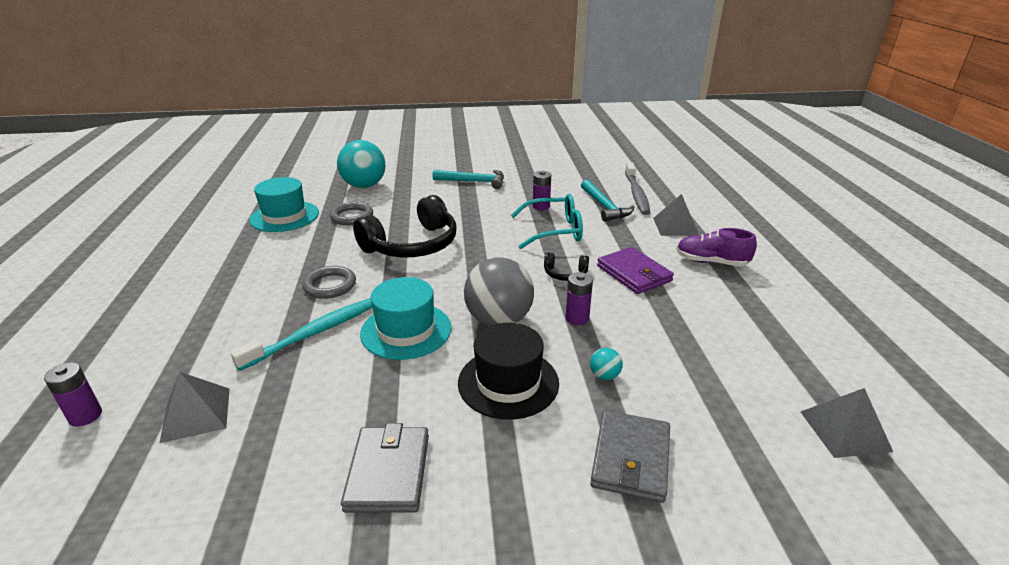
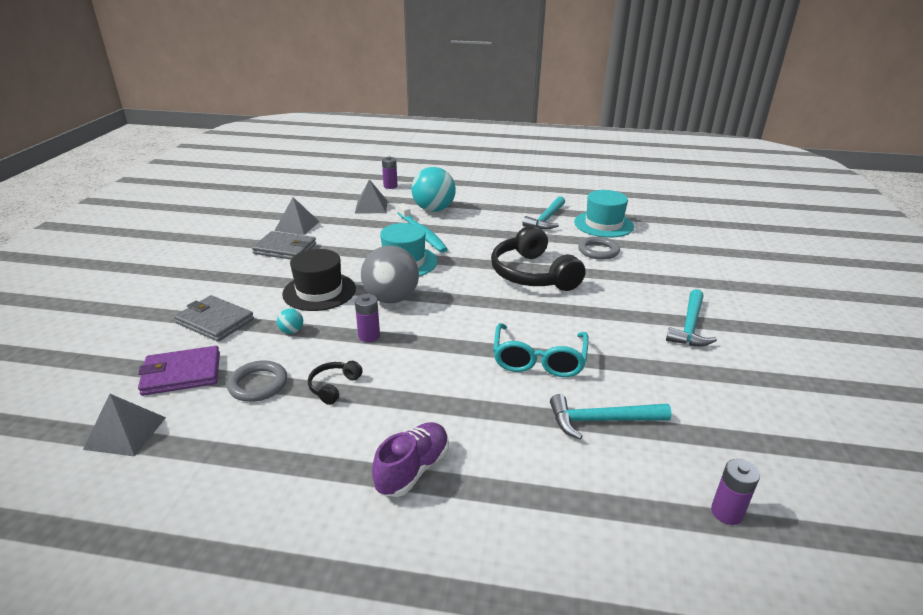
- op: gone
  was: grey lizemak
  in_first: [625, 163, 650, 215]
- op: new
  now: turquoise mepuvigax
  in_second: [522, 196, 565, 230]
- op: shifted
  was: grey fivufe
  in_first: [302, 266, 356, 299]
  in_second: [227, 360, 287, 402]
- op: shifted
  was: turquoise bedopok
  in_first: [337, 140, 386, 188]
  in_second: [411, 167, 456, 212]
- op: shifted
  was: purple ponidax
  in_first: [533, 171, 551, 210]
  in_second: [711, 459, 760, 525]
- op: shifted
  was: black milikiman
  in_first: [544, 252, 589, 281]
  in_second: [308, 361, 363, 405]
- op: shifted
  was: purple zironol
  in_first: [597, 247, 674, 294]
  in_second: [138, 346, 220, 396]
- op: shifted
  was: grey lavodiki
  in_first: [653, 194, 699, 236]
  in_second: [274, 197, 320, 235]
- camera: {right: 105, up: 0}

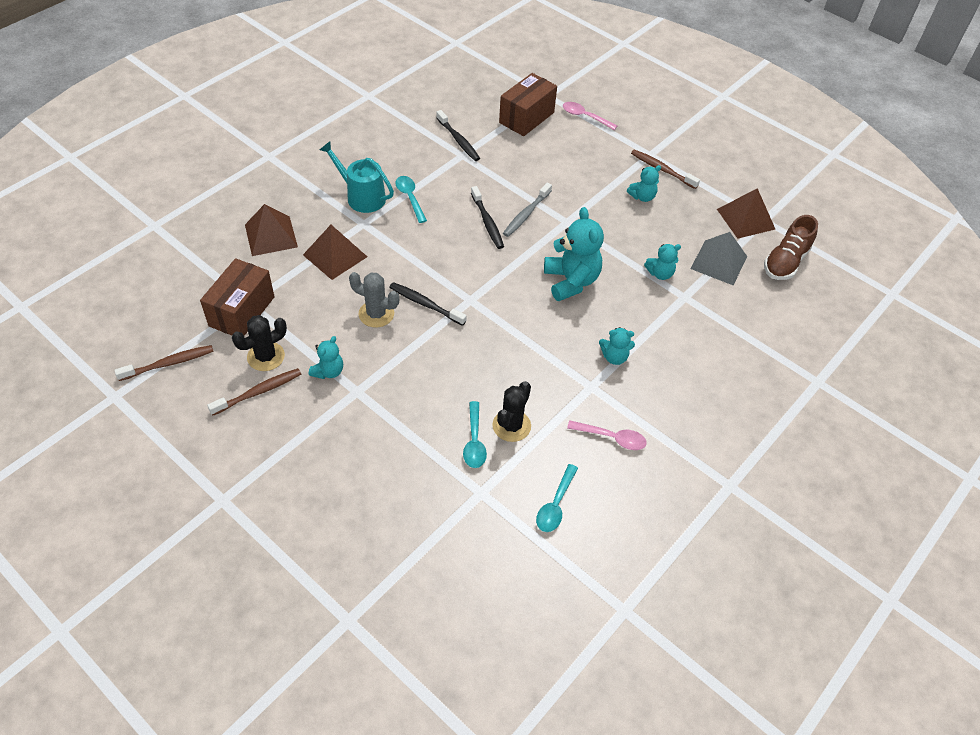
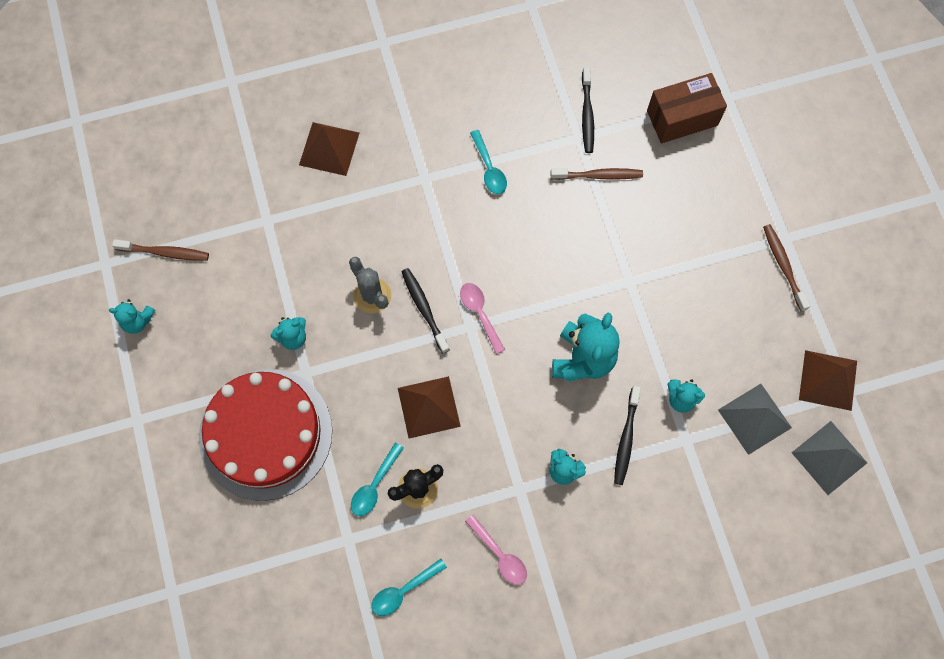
- op: gone
  was: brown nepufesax
  in_first: [200, 258, 275, 336]
- op: gone
  was: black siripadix
  in_first: [232, 315, 287, 371]
- op: gone
  was: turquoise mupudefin
  in_first: [320, 141, 394, 213]
- op: gone
  was: grey lizemak
  in_first: [503, 182, 552, 237]
- op: new
  now: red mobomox
  in_second: [199, 369, 332, 501]
- op: shifted
  was: brown lizemak
  in_first: [207, 368, 301, 416]
  in_second: [550, 168, 643, 180]
- op: shifted
  was: brown lavodiki
  in_first: [303, 225, 367, 280]
  in_second: [398, 376, 461, 439]
- op: shifted
  was: black lizemak
  in_first: [471, 186, 504, 249]
  in_second: [614, 386, 641, 485]
- op: shifted
  was: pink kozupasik
  in_first: [563, 102, 617, 130]
  in_second: [460, 283, 505, 354]
- op: shifted
  was: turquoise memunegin
  in_first: [627, 165, 661, 202]
  in_second: [109, 299, 155, 334]
- op: swapped
  was: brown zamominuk
  now: grey lavodiki
  in_first: [764, 215, 818, 280]
  in_second: [791, 421, 867, 495]
- op: rotated
  was: turquoise kozupasik
  in_first: [395, 176, 427, 223]
  in_second: [470, 130, 507, 194]
  clockwise: 150
- camera: {right: 35, up: 20}

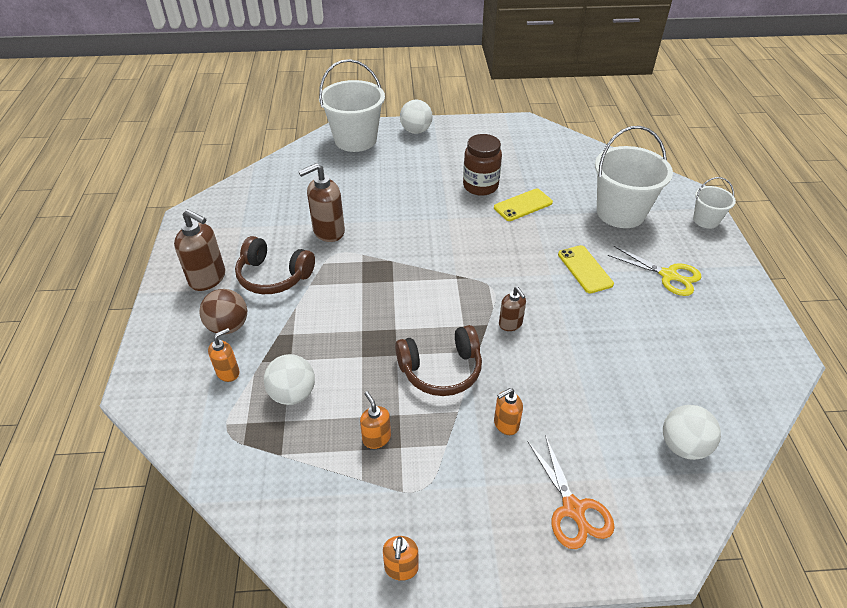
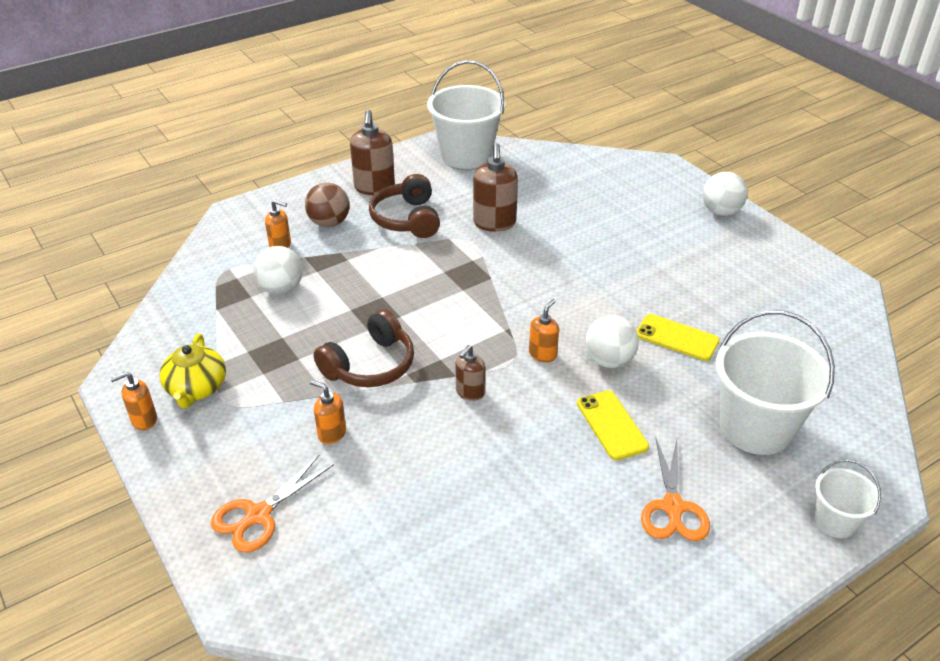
- op: gone
  was: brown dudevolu
  in_first: [463, 134, 502, 196]
- op: new
  now: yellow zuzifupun
  in_second: [159, 334, 226, 408]
- op: shifted
  was: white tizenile
  in_first: [319, 59, 385, 152]
  in_second: [427, 60, 505, 169]
- op: shifted
  was: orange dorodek
  in_first: [360, 391, 391, 449]
  in_second: [529, 299, 559, 362]
- op: shifted
  was: white bedopok
  in_first: [663, 405, 721, 460]
  in_second: [585, 315, 639, 368]
- op: repainted
  was: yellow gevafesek
  now: orange gevafesek
  in_first: [608, 246, 702, 296]
  in_second: [641, 437, 710, 541]
- op: rotated
  was: brown dorodek
  in_first: [298, 163, 345, 242]
  in_second: [473, 143, 518, 232]
  clockwise: -120
- op: rotated
  was: brown milikiman
  in_first: [395, 325, 482, 396]
  in_second: [314, 309, 414, 387]
  clockwise: -90
- op: rotated
  was: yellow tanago
  in_first: [558, 245, 614, 293]
  in_second: [577, 390, 649, 460]
  clockwise: -60
- camera: {right: 60, up: -5}

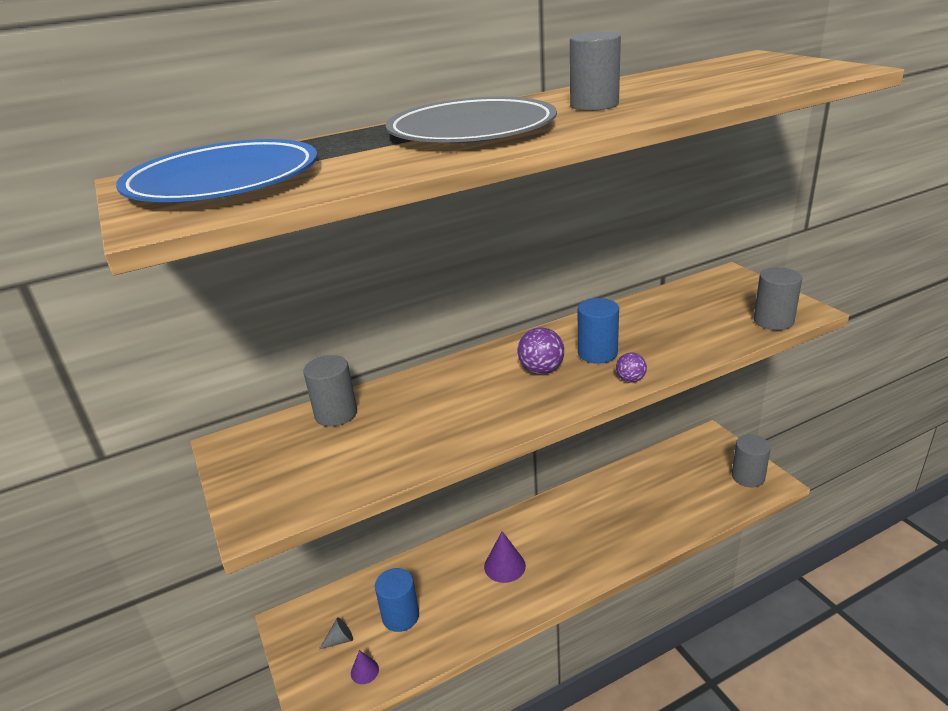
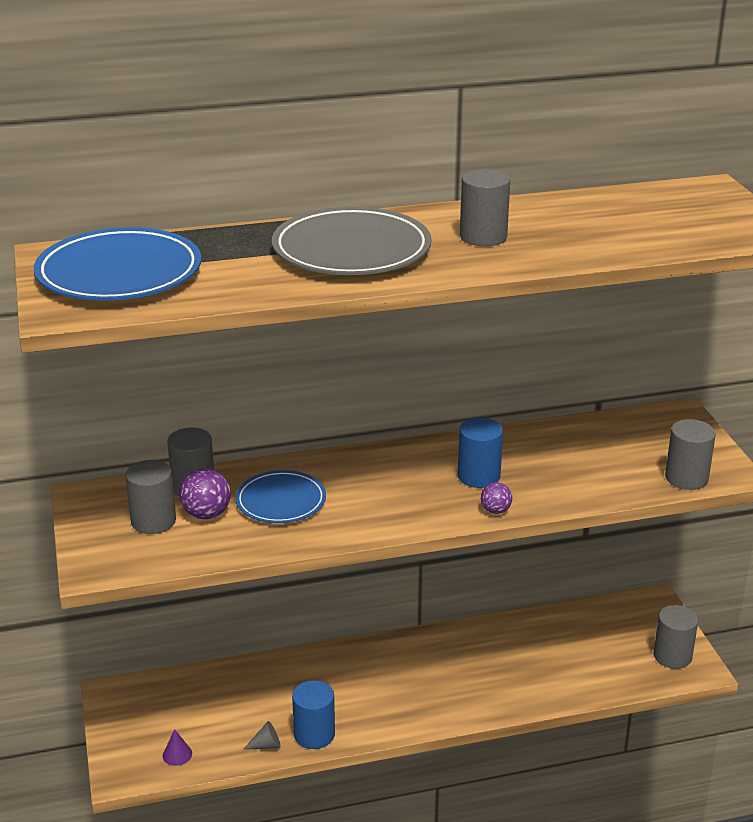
- op: gone
  was: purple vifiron
  in_first: [484, 531, 526, 583]
- op: new
  now: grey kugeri
  in_second: [126, 460, 176, 534]
- op: new
  now: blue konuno
  in_second: [235, 470, 326, 523]
- op: shifted
  was: grey vifiron
  in_first: [319, 617, 353, 649]
  in_second: [243, 721, 281, 750]
- op: shifted
  was: blue kugeri
  in_first: [375, 568, 419, 632]
  in_second: [292, 680, 335, 749]
- op: shifted
  was: purple bedopok
  in_first: [518, 328, 564, 374]
  in_second: [179, 468, 231, 519]
- camera: {right: 10, up: 0}

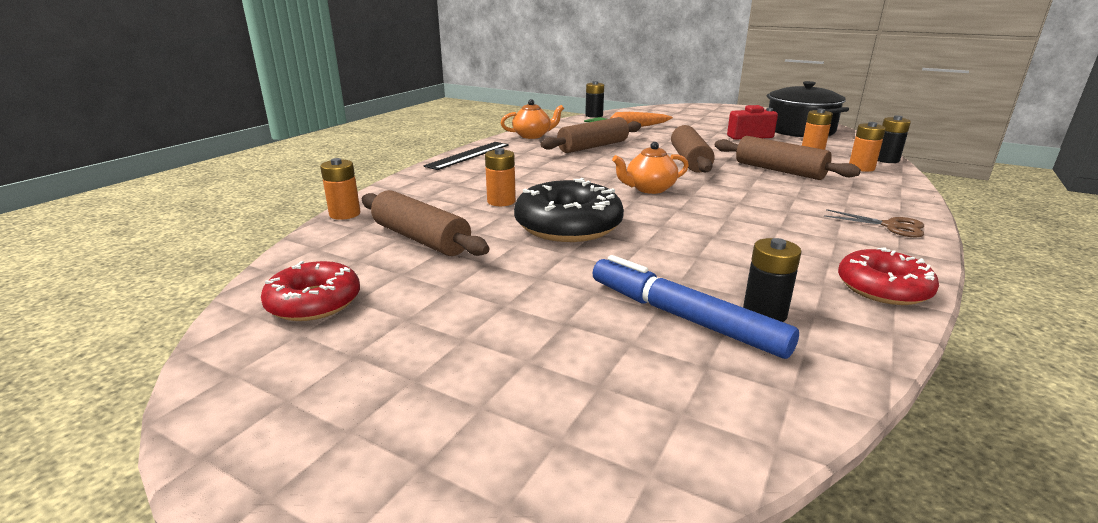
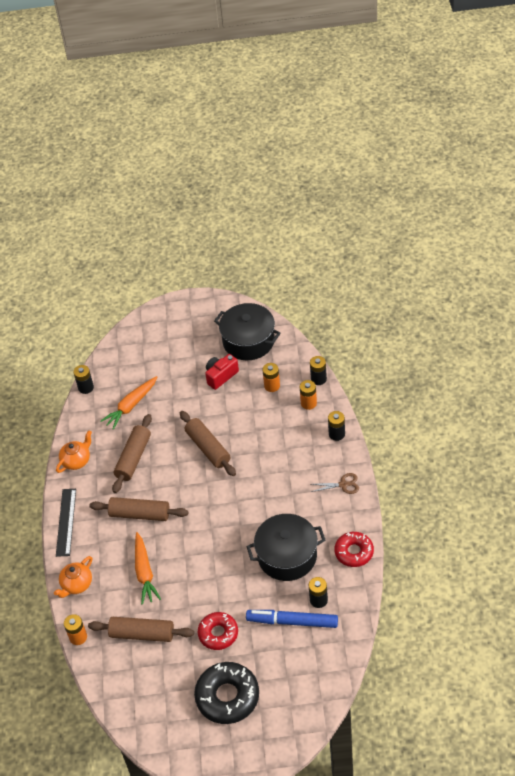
- op: new
  now: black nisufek
  in_second: [246, 514, 326, 581]
- op: new
  now: black ponidax
  in_second: [328, 411, 345, 441]
- op: shifted
  was: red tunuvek
  in_first: [261, 261, 360, 321]
  in_second: [198, 612, 238, 650]
- op: shifted
  was: black tunuvek
  in_first: [514, 178, 624, 242]
  in_second: [194, 662, 259, 724]
- op: shifted
  was: orange zuzifupun
  in_first: [612, 142, 689, 194]
  in_second: [54, 556, 92, 598]
- op: shifted
  was: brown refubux
  in_first: [715, 136, 861, 180]
  in_second: [89, 497, 188, 521]
- op: swapped
  was: orange ponidax
  now: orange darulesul
  in_first: [485, 148, 516, 206]
  in_second: [135, 532, 161, 605]
- camera: {right: -30, up: 25}

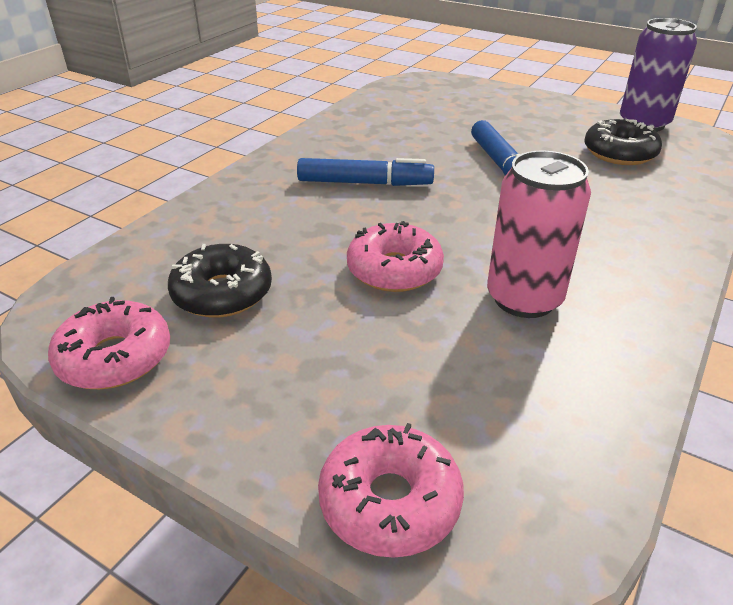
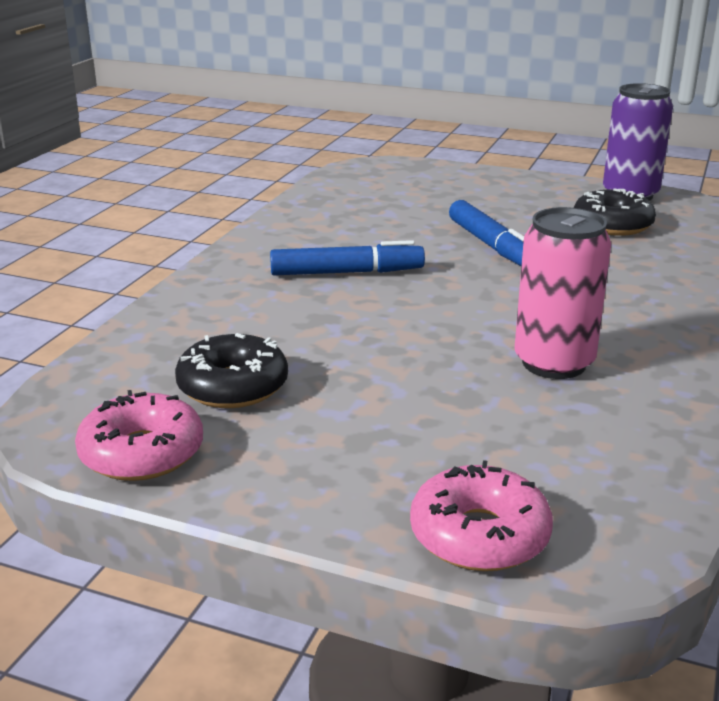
- op: gone
  was: pink tunuvek
  in_first: [347, 221, 444, 292]
- camera: {right: -10, up: -10}

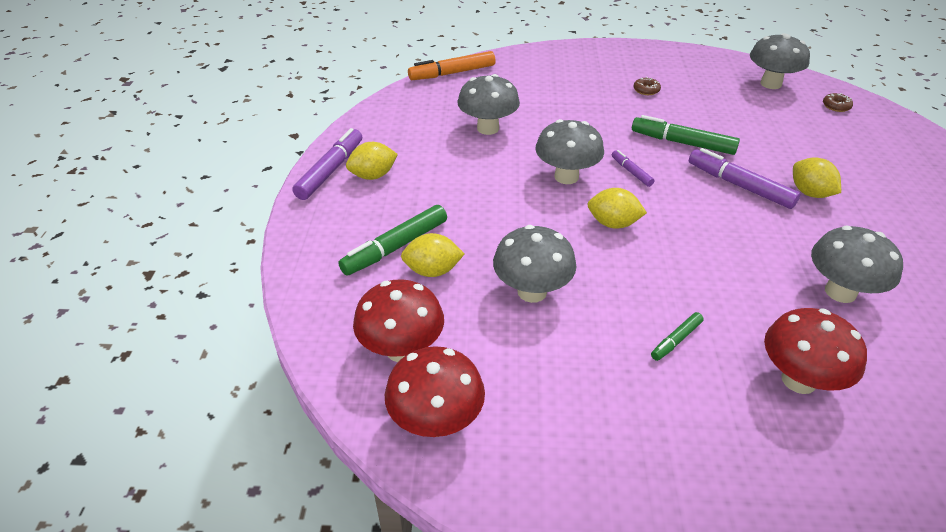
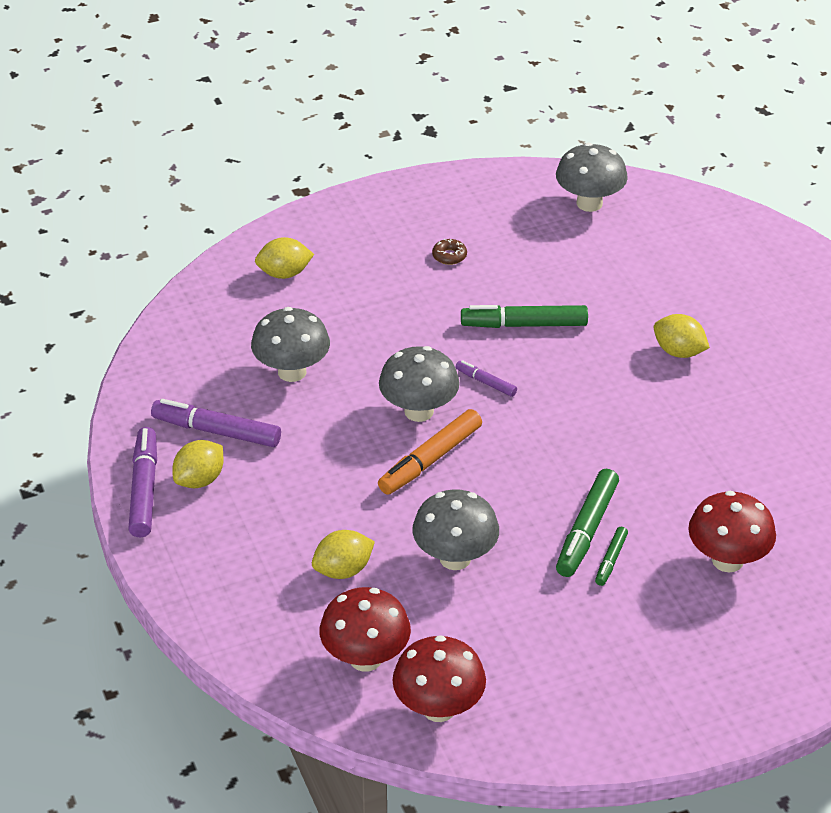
- op: gone
  was: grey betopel
  in_first: [811, 226, 903, 303]
- op: gone
  was: brown tunuvek
  in_first: [823, 93, 853, 112]
- op: shifted
  was: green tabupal
  in_first: [338, 205, 447, 275]
  in_second: [556, 469, 619, 577]
- op: shifted
  was: orange tabupal
  in_first: [408, 51, 496, 80]
  in_second: [378, 409, 482, 495]
- op: shifted
  was: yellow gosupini
  in_first: [587, 188, 647, 229]
  in_second: [255, 237, 314, 279]
- op: shifted
  was: purple tabupal
  in_first: [689, 148, 800, 209]
  in_second: [151, 399, 281, 447]
- camera: {right: -25, up: 0}

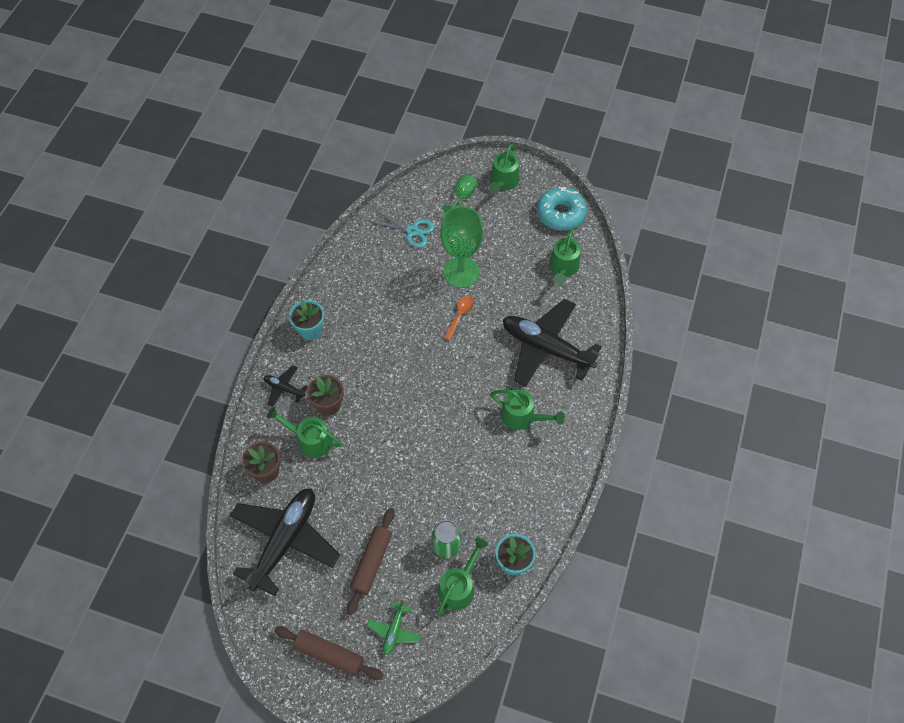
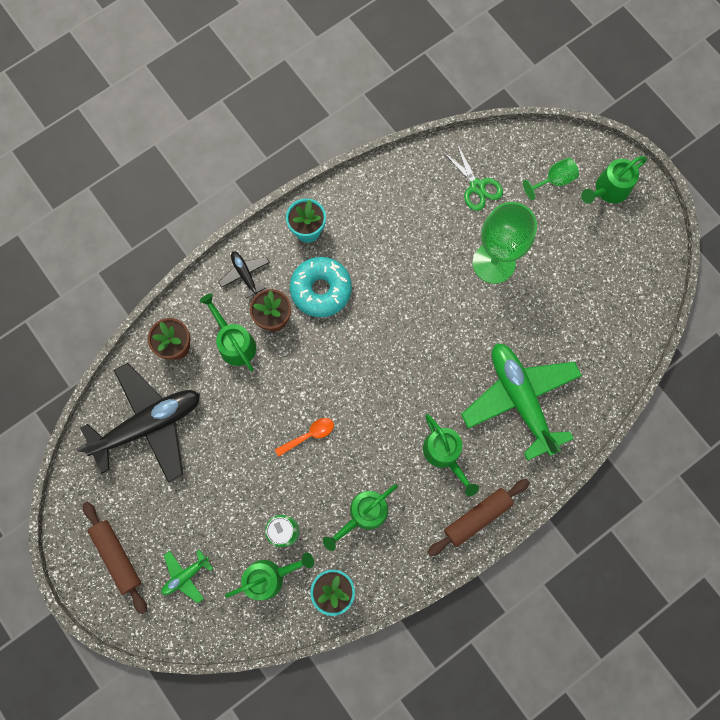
- op: shifted
  was: brown refubux
  in_first: [347, 508, 395, 615]
  in_second: [428, 479, 530, 556]
- op: shifted
  was: orange kozupasik
  in_first: [444, 296, 474, 340]
  in_second: [275, 418, 334, 456]
- op: shifted
  was: turquoise tunuvek
  in_first: [537, 187, 587, 231]
  in_second: [290, 257, 352, 317]
- op: shifted
  was: green mupudefin
  in_first: [549, 229, 581, 285]
  in_second: [323, 484, 398, 551]
- op: repainted
  was: turquoise gevafesek
  now: green gevafesek
  in_first: [371, 211, 434, 247]
  in_second: [442, 144, 503, 211]
- op: repainted
  was: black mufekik
  now: green mufekik
  in_first: [503, 299, 602, 387]
  in_second: [461, 343, 582, 461]
- camera: {right: 35, up: 15}

